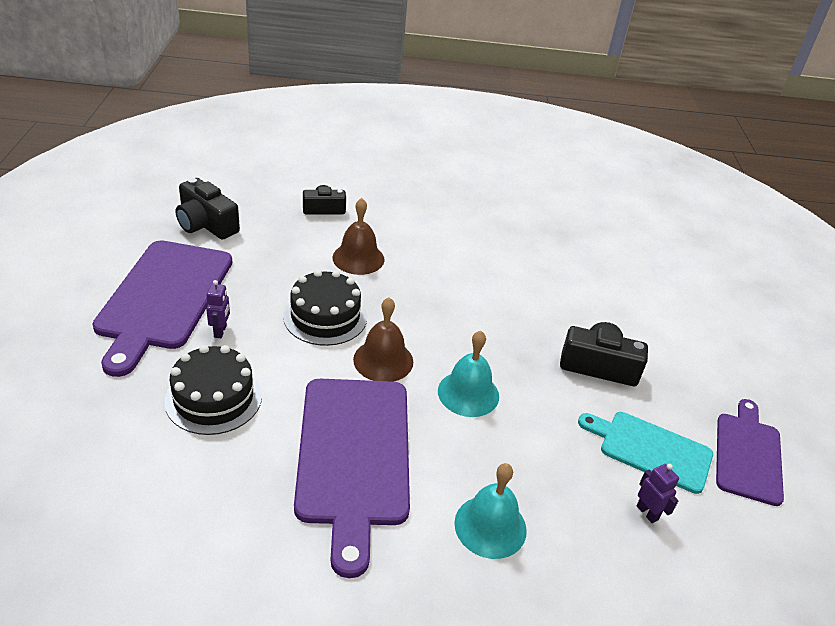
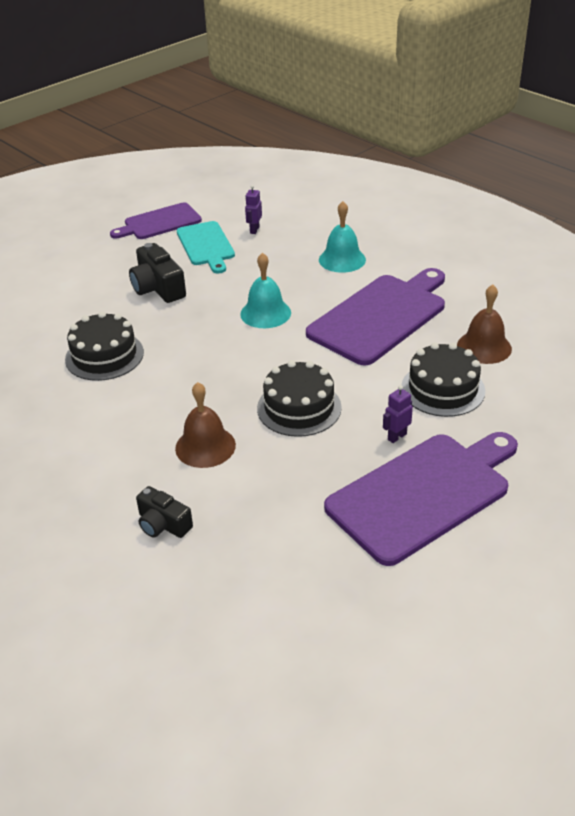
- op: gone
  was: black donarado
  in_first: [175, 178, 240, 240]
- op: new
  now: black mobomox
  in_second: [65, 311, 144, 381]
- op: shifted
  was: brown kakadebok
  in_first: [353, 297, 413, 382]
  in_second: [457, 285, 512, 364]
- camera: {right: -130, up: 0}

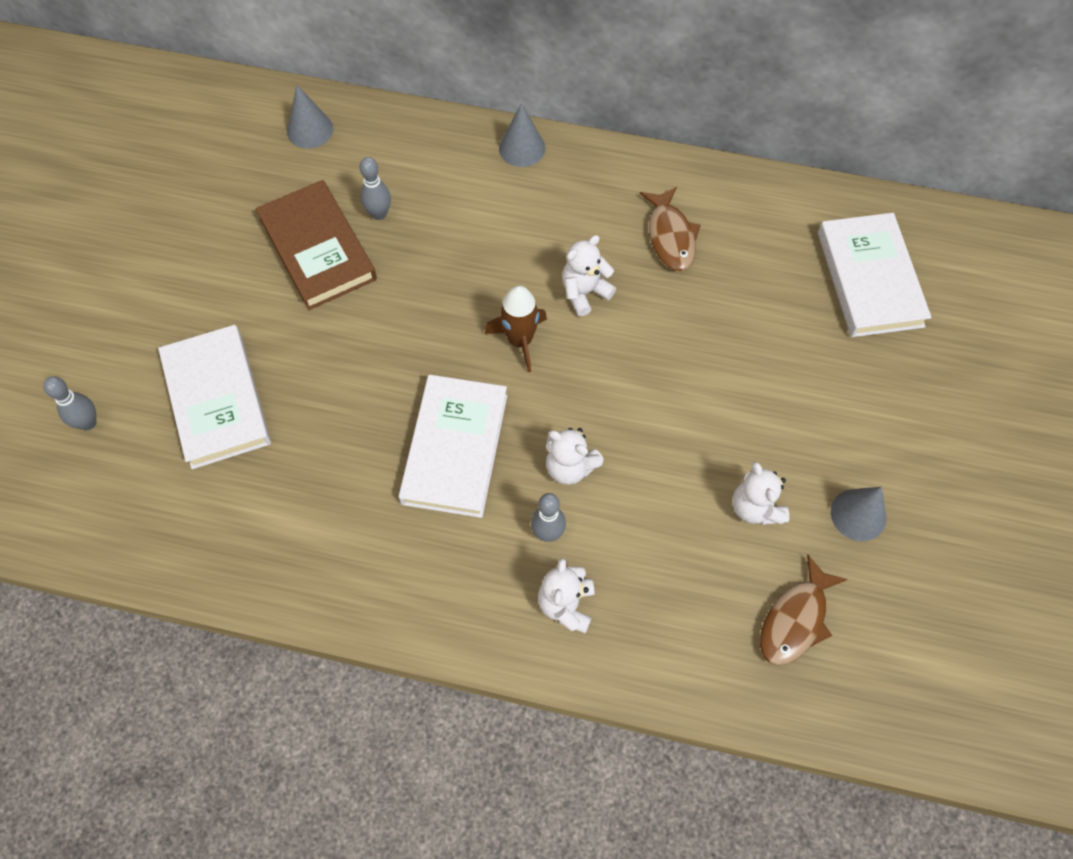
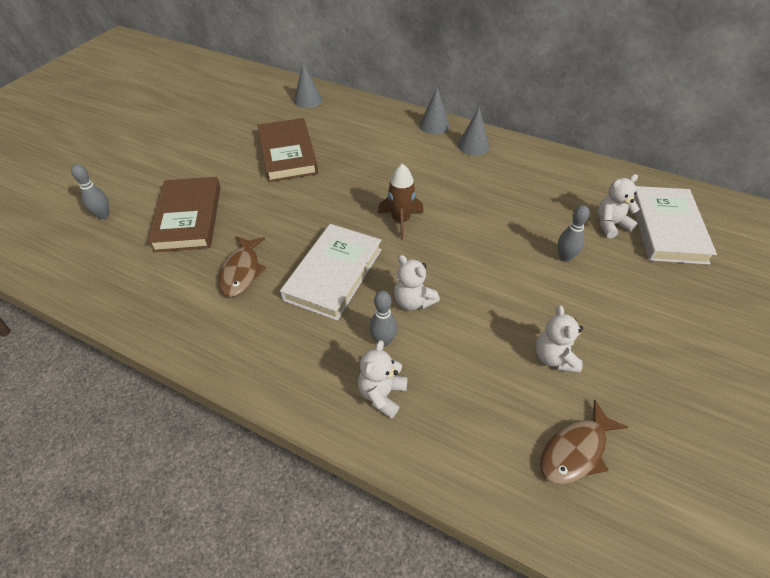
- op: shifted
  was: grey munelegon
  in_first: [359, 157, 391, 220]
  in_second: [558, 205, 590, 262]
- op: shifted
  was: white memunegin
  in_first: [562, 235, 616, 316]
  in_second: [598, 174, 640, 238]
- op: shifted
  was: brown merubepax
  in_first: [640, 187, 701, 271]
  in_second: [219, 236, 266, 297]
- op: shifted
  was: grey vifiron
  in_first: [831, 487, 886, 541]
  in_second: [458, 107, 490, 156]
- op: repainted
  was: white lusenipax
  now: brown lusenipax
  in_first: [158, 325, 271, 469]
  in_second: [148, 177, 221, 252]
- camera: {right: 15, up: -15}

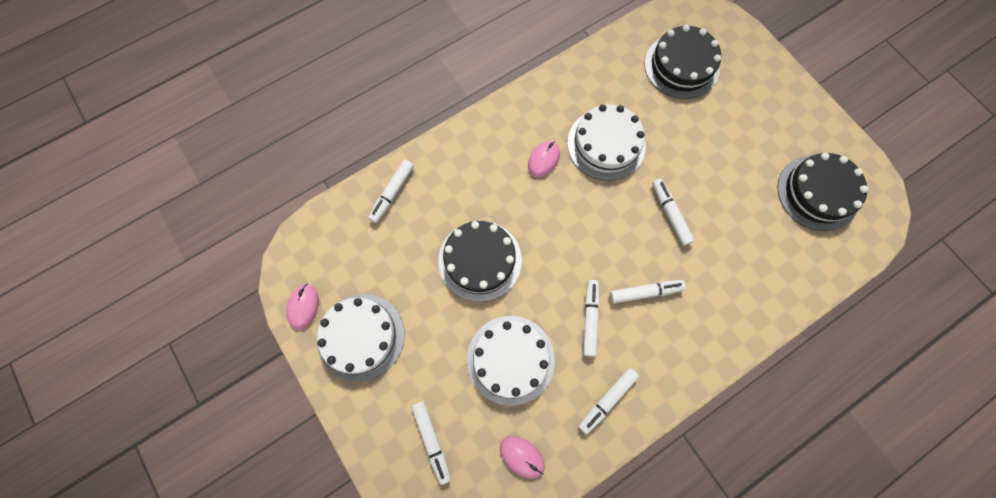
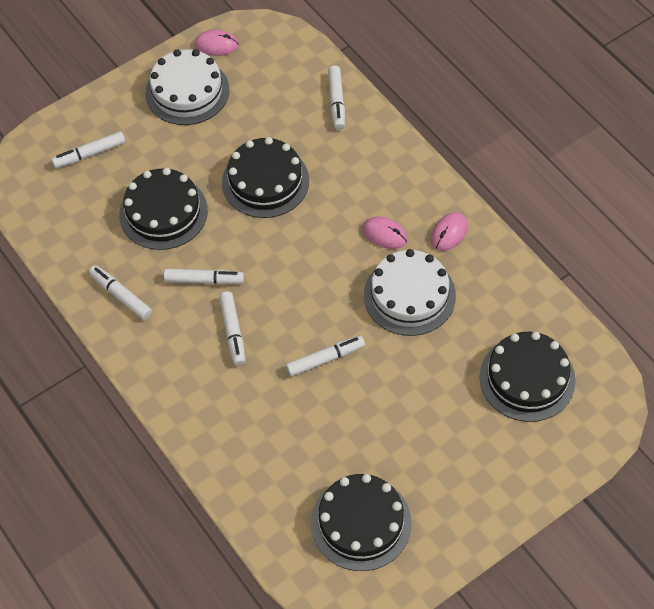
- op: shifted
  was: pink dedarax
  in_first: [500, 436, 545, 479]
  in_second: [431, 212, 468, 251]
- op: repainted
  was: white mobomox
  now: black mobomox
  in_first: [467, 316, 555, 406]
  in_second: [119, 168, 208, 250]
- op: rotated
  was: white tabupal
  in_first: [368, 160, 414, 223]
  in_second: [328, 66, 345, 130]
  clockwise: -120
- camera: {right: 90, up: -15}

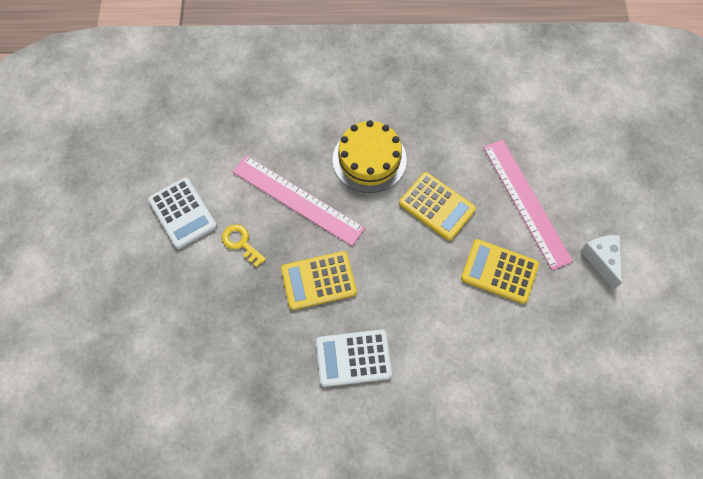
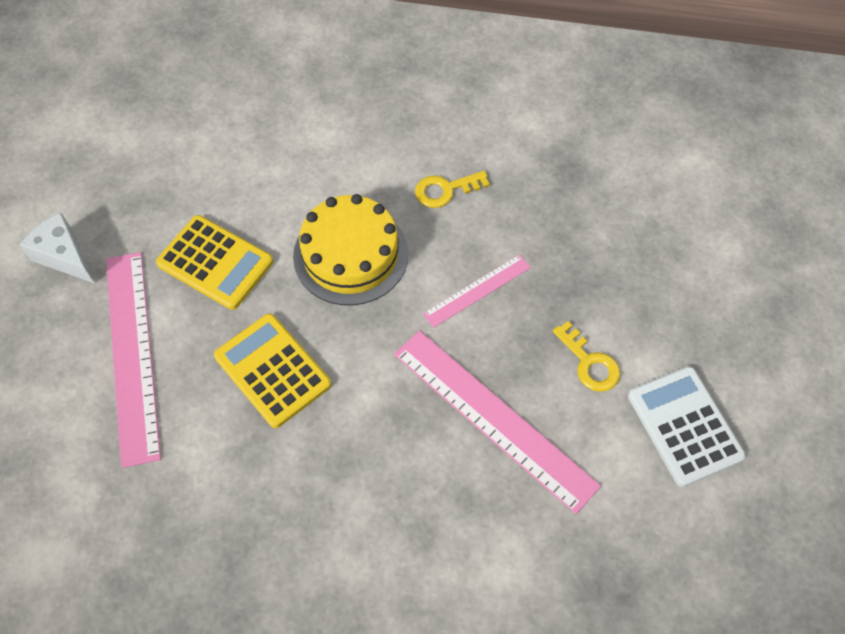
- op: shifted
  was: yellow mobomox
  in_first: [333, 120, 407, 193]
  in_second: [293, 194, 408, 305]
- op: swapped
  was: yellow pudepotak
  now: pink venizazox
  in_first: [281, 251, 357, 310]
  in_second: [423, 254, 531, 328]
- op: swapped
  was: white pudepotak
  now: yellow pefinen
  in_first: [316, 329, 392, 387]
  in_second: [415, 171, 490, 208]
- op: rotated
  was: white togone
  in_first: [581, 235, 622, 290]
  in_second: [20, 213, 94, 283]
  clockwise: 135
- camera: {right: -170, up: -5}

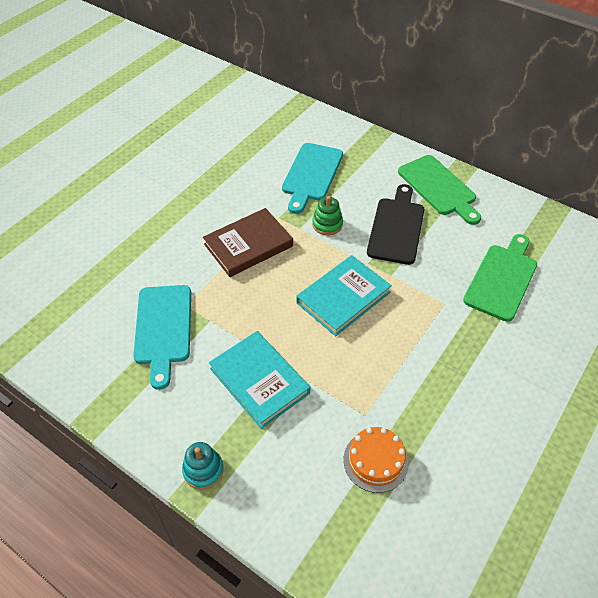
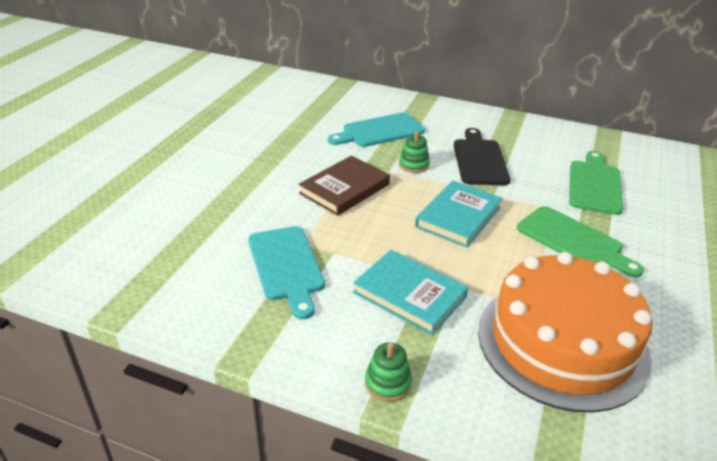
- op: shifted
  was: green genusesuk
  in_first: [398, 155, 481, 225]
  in_second: [517, 206, 644, 278]
- op: repainted
  was: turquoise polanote
  now: green polanote
  in_first: [182, 442, 224, 489]
  in_second: [365, 342, 412, 402]
- op: rotated
  was: turquoise genusesuk
  in_first: [282, 143, 343, 214]
  in_second: [328, 112, 425, 147]
  clockwise: 60
- op: scaled
  was: orange mobomox
  in_first: [343, 427, 409, 493]
  in_second: [478, 252, 653, 413]
  ratio: 2.39
- camera: {right: -15, up: -15}

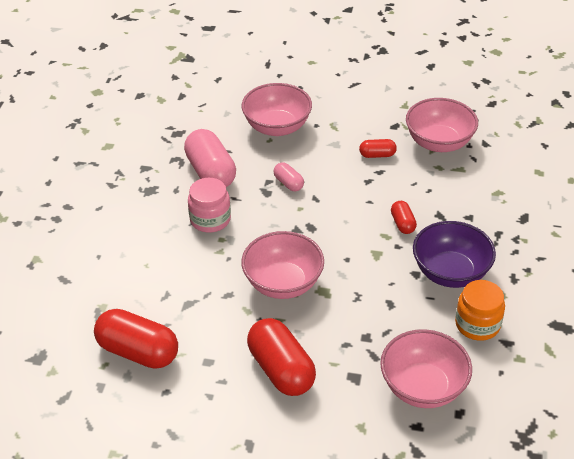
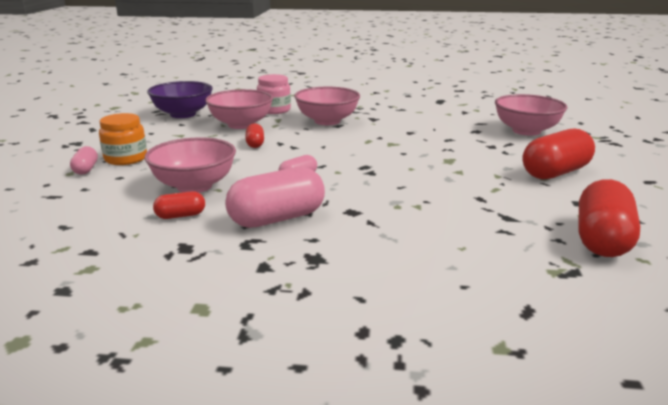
- op: new
  now: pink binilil
  in_second: [70, 146, 98, 175]
- op: shifted
  was: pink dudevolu
  in_first: [188, 178, 231, 232]
  in_second: [257, 74, 291, 114]
- op: shifted
  was: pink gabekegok
  in_first: [241, 231, 324, 299]
  in_second: [294, 87, 360, 125]
- op: shifted
  was: red binilil
  in_first: [391, 201, 417, 234]
  in_second: [153, 191, 205, 219]
- op: shifted
  was: purple gabekegok
  in_first: [413, 221, 496, 288]
  in_second: [147, 81, 213, 118]
- op: shifted
  was: orange dudevolu
  in_first: [455, 280, 505, 341]
  in_second: [99, 113, 147, 165]
- camera: {right: -95, up: -20}

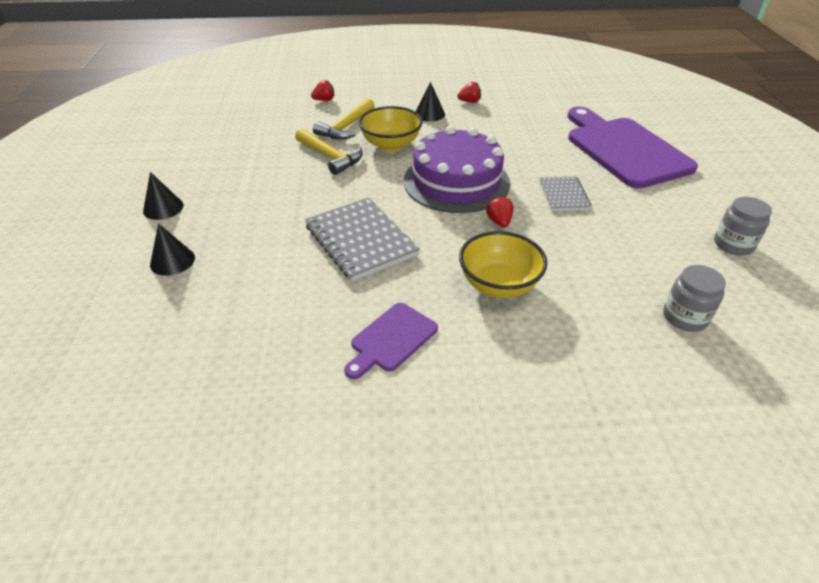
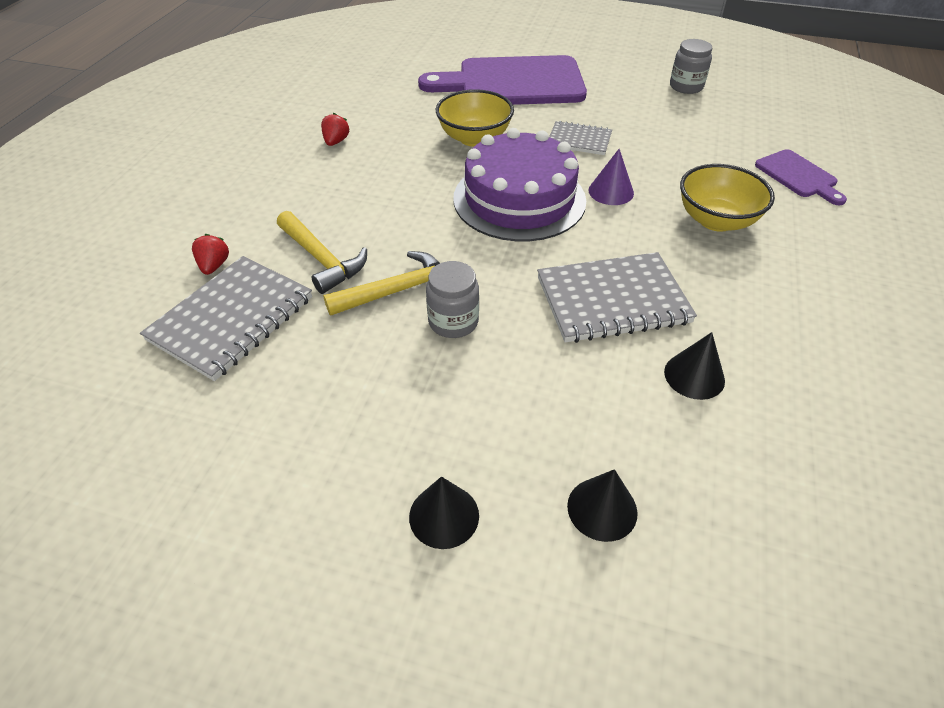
- op: new
  now: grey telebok
  in_second: [140, 256, 312, 381]
- op: shifted
  was: purple genusesuk
  in_first: [344, 303, 438, 379]
  in_second: [755, 149, 847, 205]
- op: shifted
  was: yellow gabekegok
  in_first: [359, 106, 423, 151]
  in_second: [436, 89, 514, 147]
- op: shifted
  was: black vifiron
  in_first: [415, 82, 445, 122]
  in_second: [664, 332, 725, 400]
- op: shifted
  was: grey dudevolu
  in_first: [663, 265, 726, 332]
  in_second: [426, 261, 479, 338]
- op: swapped
  was: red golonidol
  now: purple vifiron
  in_first: [486, 196, 513, 228]
  in_second: [589, 149, 634, 205]
- camera: {right: -70, up: 5}

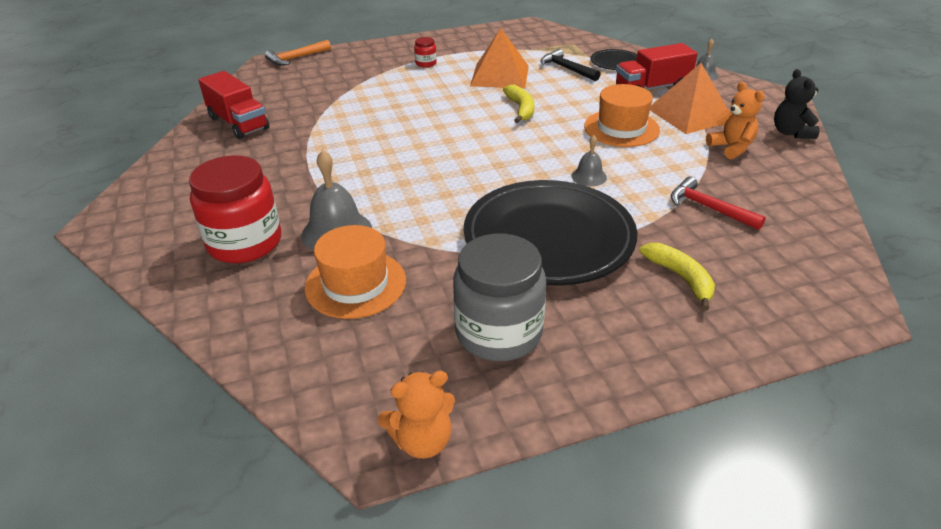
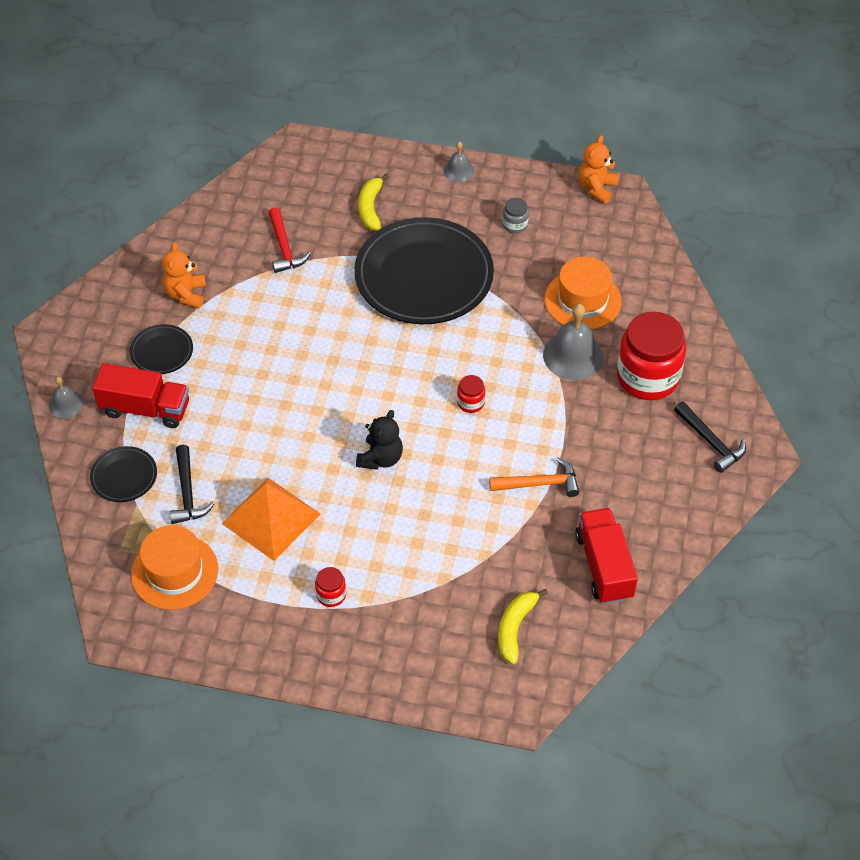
- op: new
  now: red dudevolu
  in_second: [457, 375, 485, 413]
- op: new
  now: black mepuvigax
  in_second: [674, 401, 746, 473]
- op: shifted
  was: orange mepuvigax
  in_first: [265, 40, 331, 66]
  in_second: [489, 458, 579, 497]
- op: shifted
  was: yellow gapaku
  in_first: [503, 85, 535, 123]
  in_second: [498, 589, 548, 664]
- op: shifted
  was: grey kakadebok
  in_first: [571, 135, 607, 186]
  in_second: [443, 141, 474, 182]
- op: shifted
  was: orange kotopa
  in_first: [584, 84, 660, 147]
  in_second: [131, 525, 218, 610]
- op: shifted
  was: black memunegin
  in_first: [774, 69, 820, 139]
  in_second: [356, 410, 403, 470]
- op: swapped
  was: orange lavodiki
  now: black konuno
  in_first: [650, 63, 728, 134]
  in_second: [130, 324, 193, 374]
- op: rotated
  was: orange memunegin
  in_first: [378, 371, 455, 459]
  in_second: [579, 135, 619, 204]
  clockwise: -75
- op: scaled
  was: grey dudevolu
  in_first: [453, 234, 546, 361]
  in_second: [502, 198, 529, 234]
  ratio: 0.43
- camera: {right: -150, up: 15}

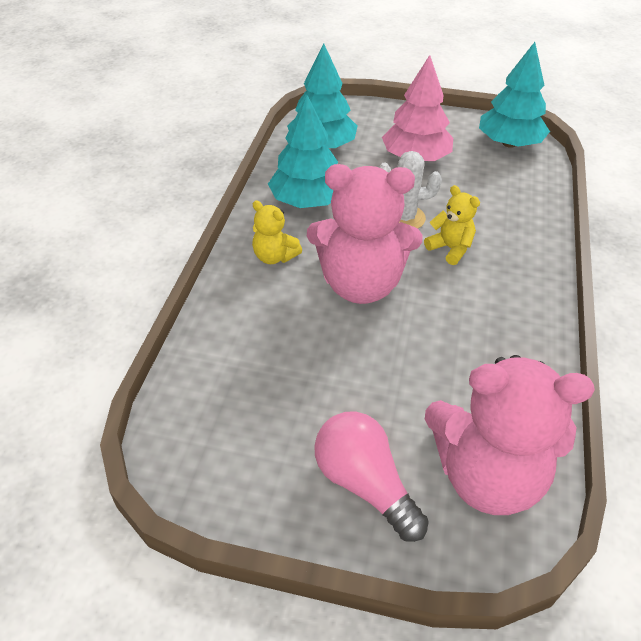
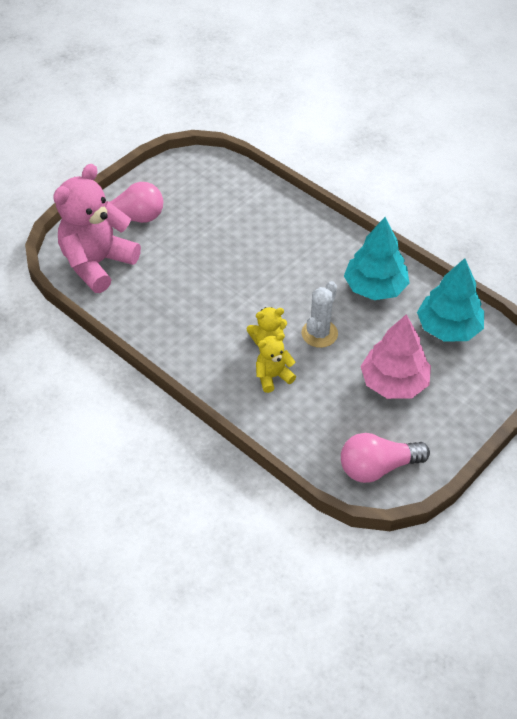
- op: gone
  was: pink memunegin
  in_first: [307, 164, 423, 304]
- op: shifted
  was: yellow memunegin
  in_first: [252, 200, 302, 264]
  in_second: [256, 333, 296, 393]
- op: swapped
  was: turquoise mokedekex
  now: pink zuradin
  in_first: [479, 42, 550, 148]
  in_second: [341, 433, 430, 483]
- camera: {right: 120, up: 5}

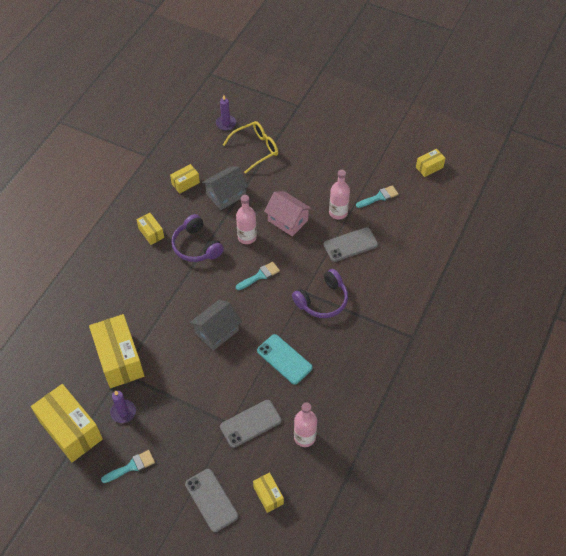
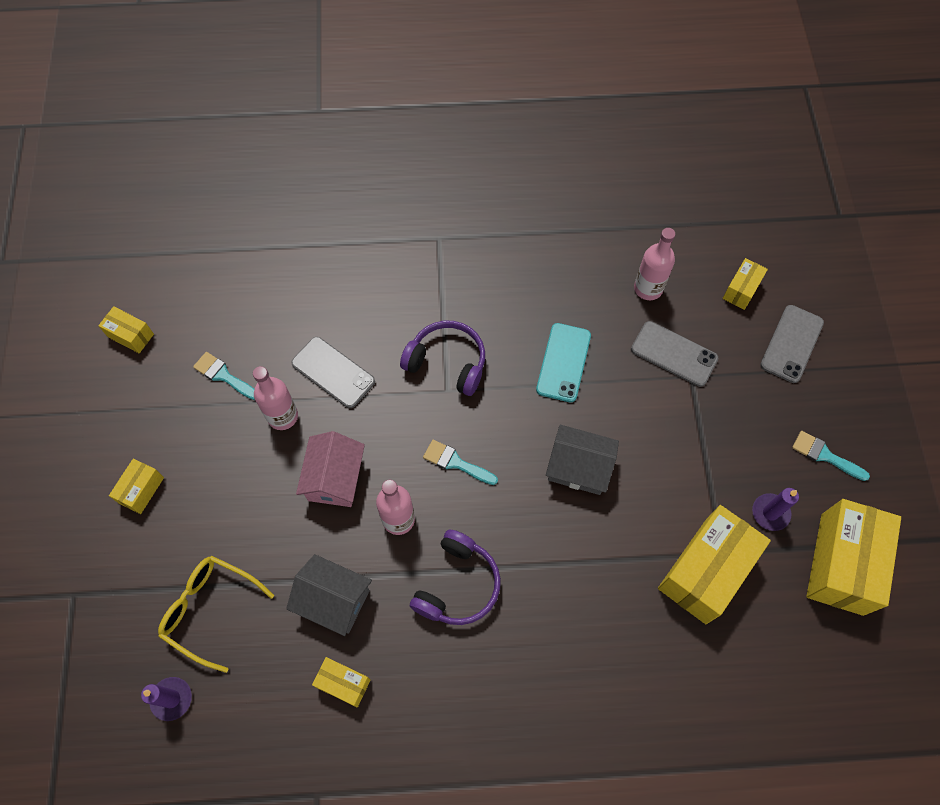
- op: shifted
  was: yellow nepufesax
  in_first: [136, 213, 164, 245]
  in_second: [109, 459, 164, 514]
- camera: {right: -120, up: 10}

